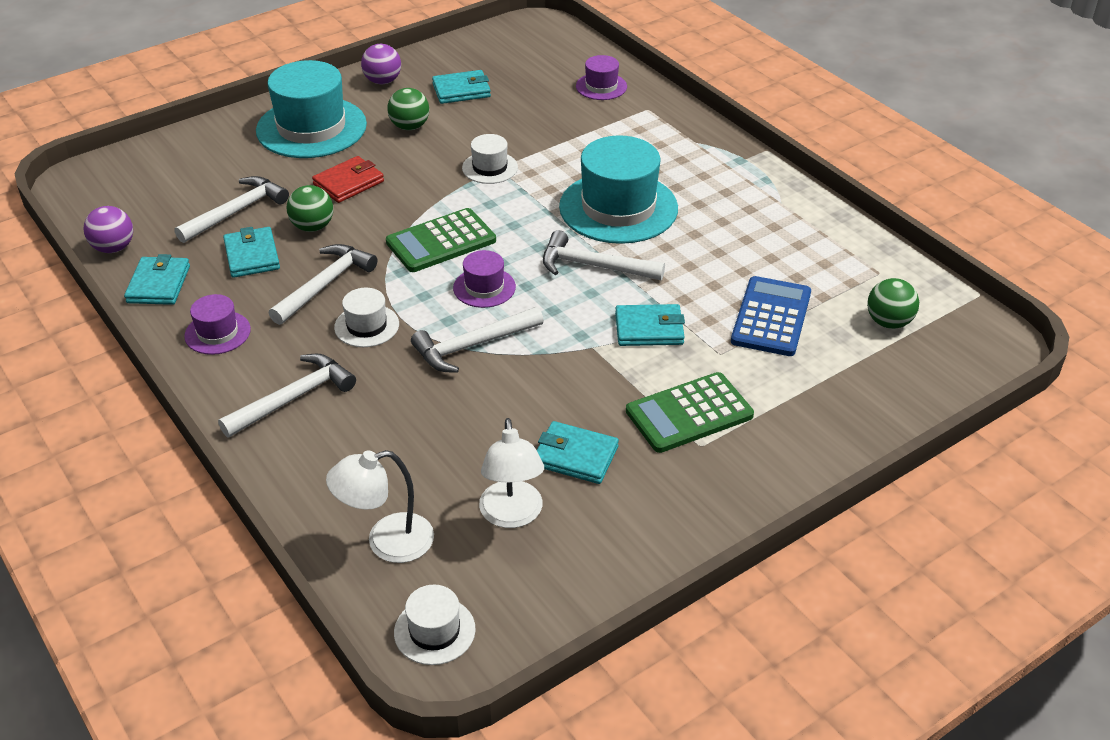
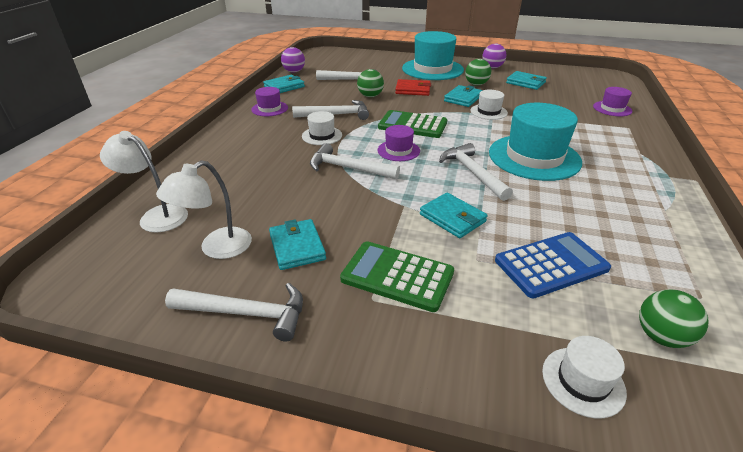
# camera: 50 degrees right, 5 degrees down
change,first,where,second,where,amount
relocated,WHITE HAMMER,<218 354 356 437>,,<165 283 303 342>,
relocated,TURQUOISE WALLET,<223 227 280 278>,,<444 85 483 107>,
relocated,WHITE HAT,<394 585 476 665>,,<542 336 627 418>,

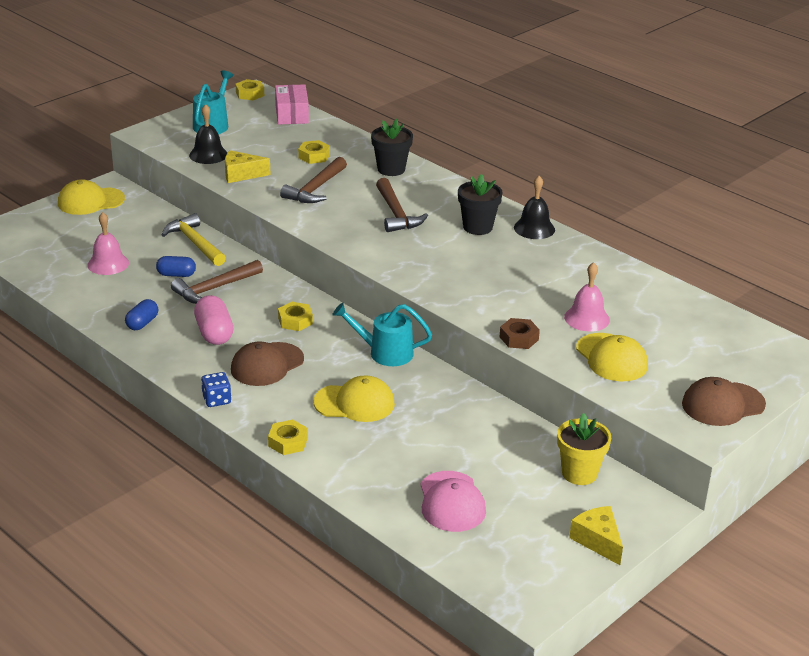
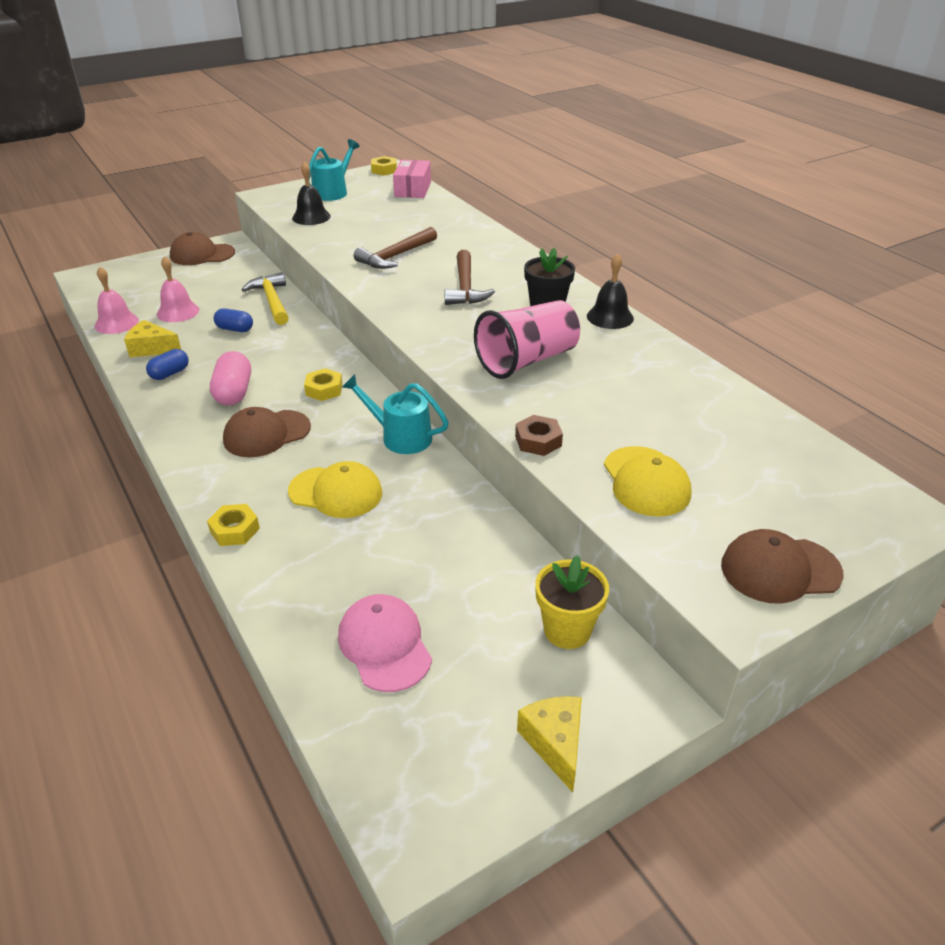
# camera: 15 degrees right, 5 degrees up
change,first,where,second,where,amount
relocated,PINK BELL,<564 262 610 332>,,<95 267 139 334>,
relocated,YELLOW CHEESE,<225 150 270 183>,,<124 320 181 357>,
colour,YELLOW CAP,<58 179 125 215>,BROWN CAP,<170 232 235 265>,
spun,PINK CAP,<420 471 486 532>,,<338 594 432 692>,150 degrees clockwise
appeared,,,PINK CUP,<474 300 580 379>,
missing,BROWN HAMMER,<171 260 263 304>,,,
missing,BLUE DICE,<201 372 231 407>,,,
missing,YELLOW NUT,<298 140 330 164>,,,
missing,BLACK FLOWER POT,<371 119 413 176>,,,

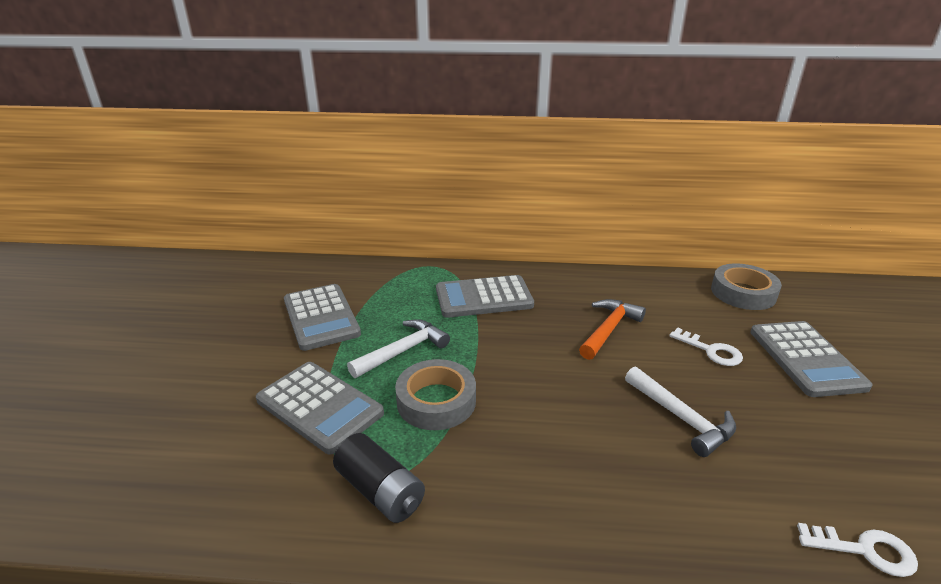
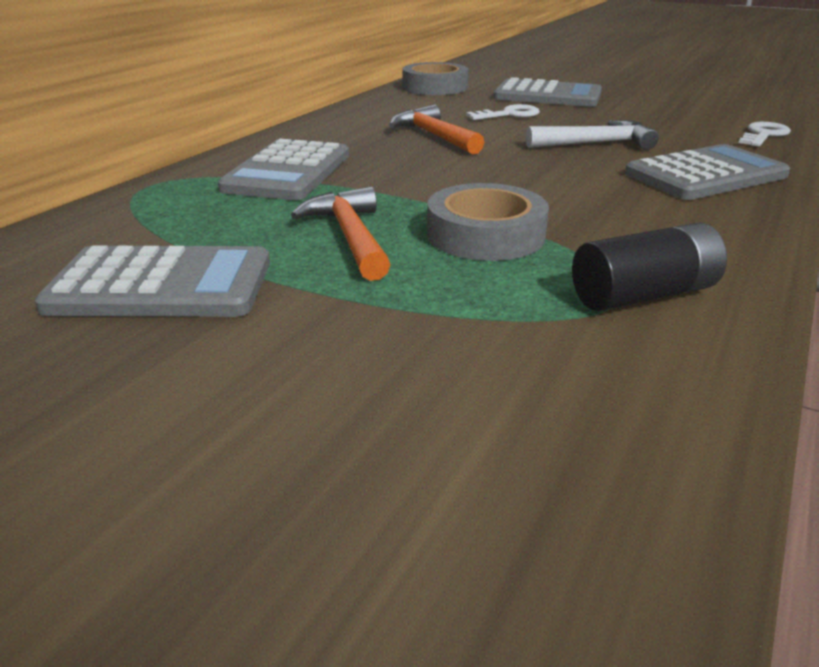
# camera: 65 degrees left, 0 degrees up
change,first,where,second,where,amount
colour,WHITE HAMMER,<347 319 450 378>,ORANGE HAMMER,<291 186 391 281>,
relocated,GREY CALCULATOR,<256 362 384 455>,,<625 144 790 200>,

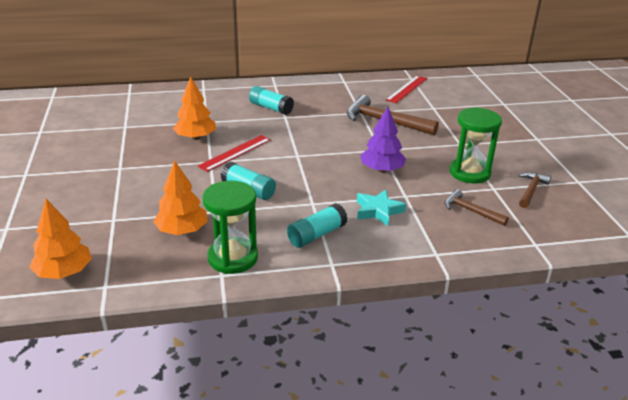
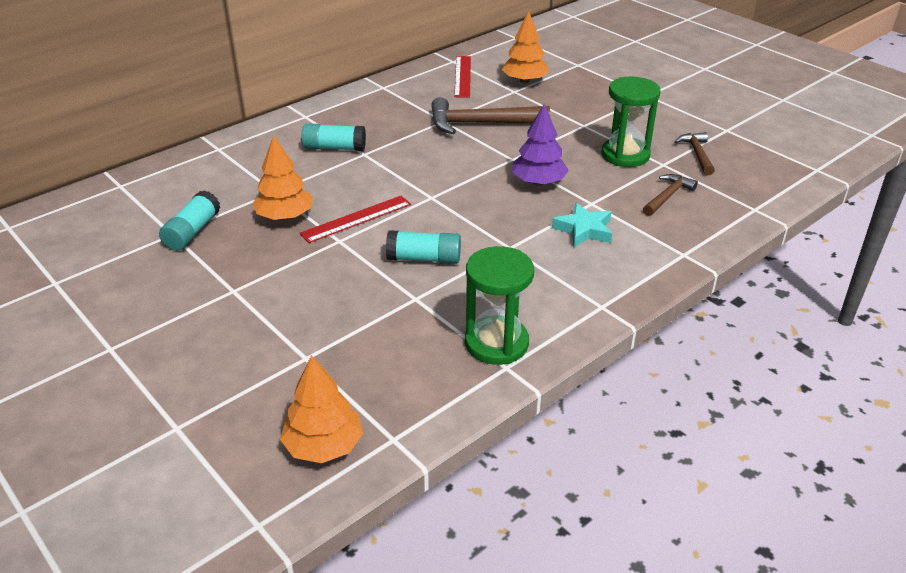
# camera: 30 degrees left, 5 degrees up
change,first,where,second,where,amount
relocated,TURQUOISE GLUE STICK,<287 203 348 248>,,<159 190 220 251>,
spun,RED RULER,<198 135 271 172>,,<300 196 411 243>,45 degrees clockwise
relocated,ORANGE TREE,<153 161 208 235>,,<502 11 549 83>,
spun,BROWN HAMMER,<445 189 509 226>,,<643 174 698 216>,120 degrees clockwise

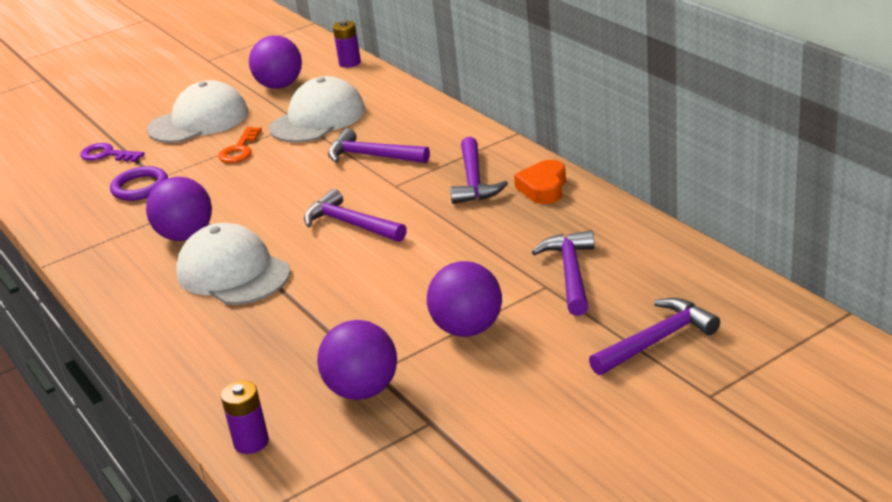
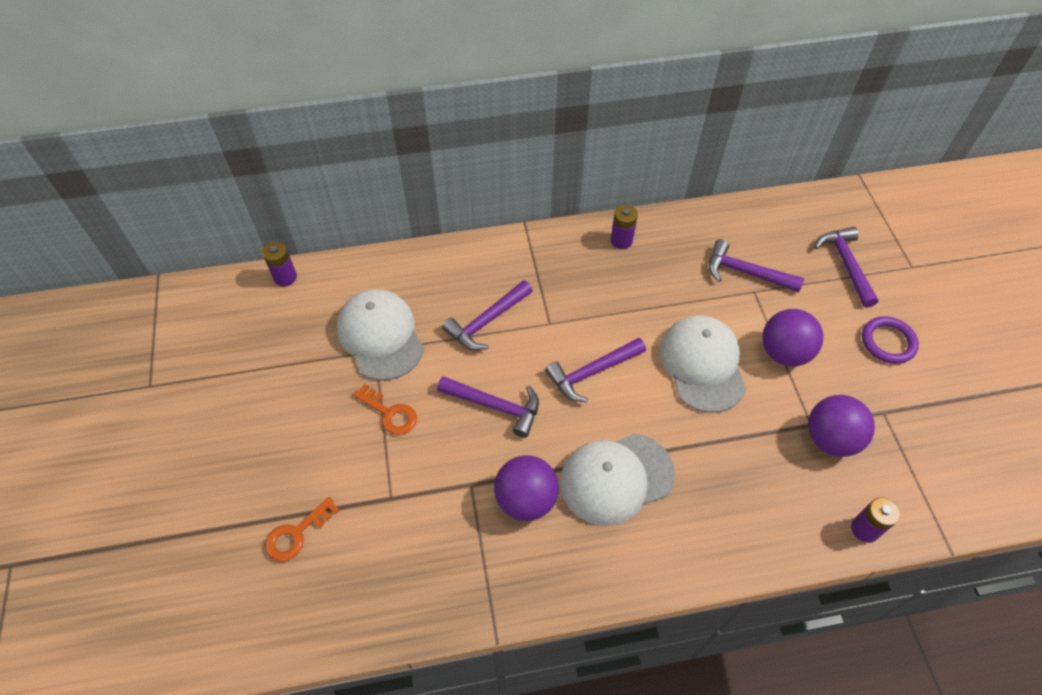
# camera: 70 degrees left, 25 degrees up
change,first,where,second,where,amount
colour,PURPLE KEY,<80 143 145 162>,ORANGE KEY,<265 497 339 562>,
relocated,PURPLE HAMMER,<450 137 508 204>,,<437 376 539 438>,
exchanged,ORANGE HEART,<514 160 566 204>,PURPLE BATTERY,<611 205 638 249>,
relocated,WHITE CAP,<147 80 248 143>,,<659 315 746 413>,
relocated,PURPLE RING,<110 166 168 201>,,<862 316 919 364>,
missing,PURPLE BALL,<249 35 302 89>,,,

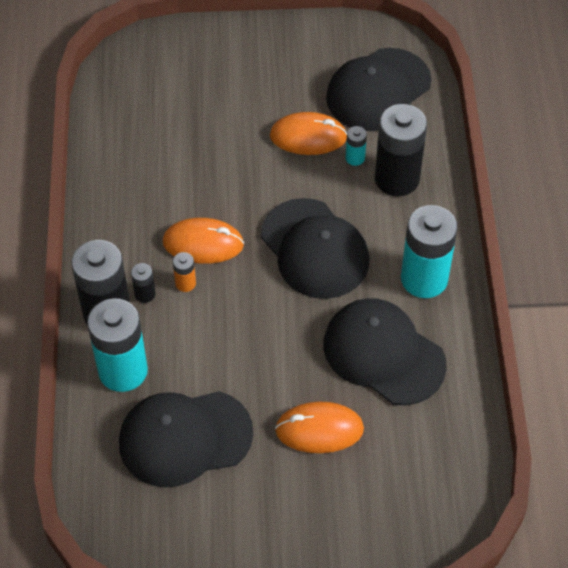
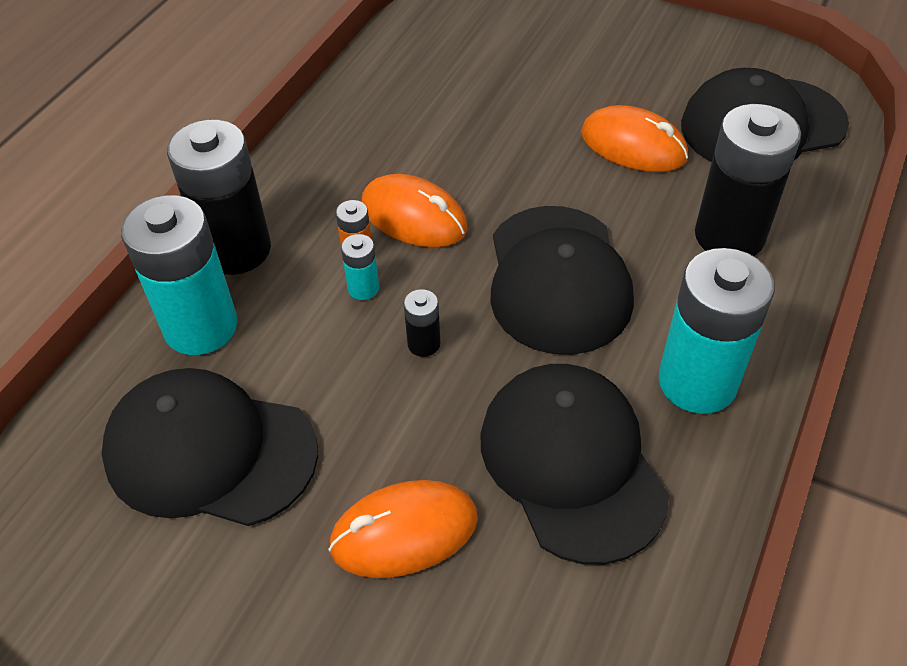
# camera: 30 degrees right, 5 degrees down
change,first,where,second,where,amount
spun,ORANGE MOUSE,<275 402 364 453>,,<328 480 478 578>,45 degrees counterclockwise
relocated,TURQUOISE BATTERY,<346 126 367 166>,,<341 234 379 300>,
relocated,BLACK BATTERY,<131 263 155 303>,,<404 289 440 357>,

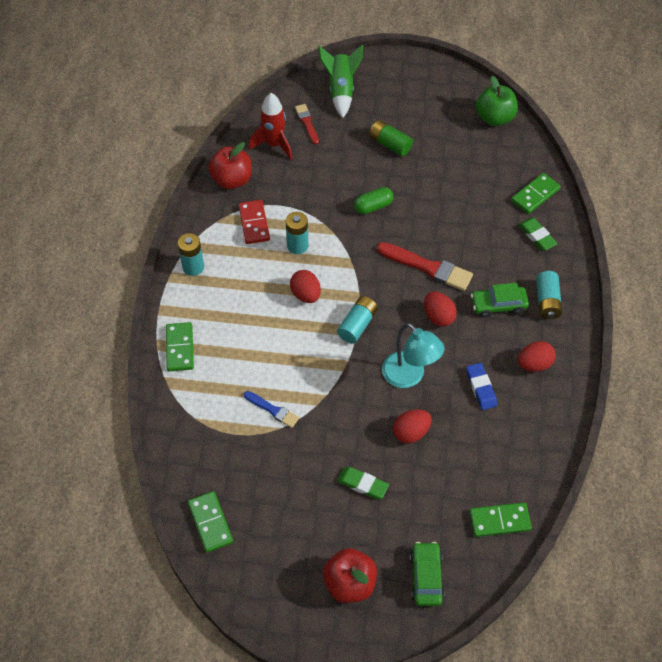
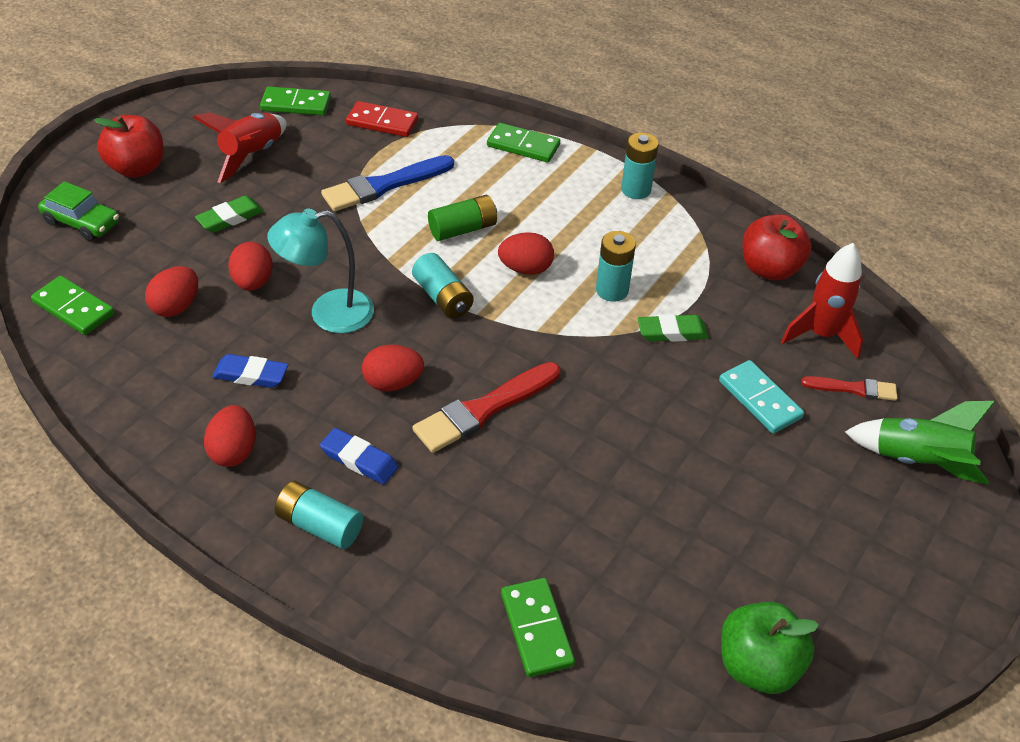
# camera: 115 degrees right, 10 degrees down
change,first,where,second,where,amount
spun,GREEN DOMINO,<469 502 532 537>,,<31 276 115 335>,75 degrees counterclockwise
appeared,,,RED EGG,<145 266 198 317>,
appeared,,,RED ROCKET,<193 113 287 183>,
exchanged,GREEN CAR,<471 283 529 318>,BLUE ERASER,<320 428 399 485>,
size,BLUE BRUSH,<244 391 299 428>,,<321 155 454 211>,x1.75
relocated,RED DOMINO,<239 200 270 244>,,<346 101 419 137>,
relocated,GREEN BATTERY,<369 120 413 156>,,<428 195 497 241>,
relocated,GREEN ERASER,<518 218 557 251>,,<638 314 709 342>,
appeared,,,TURQUOISE DOMINO,<719 360 804 434>,
missing,GREEN CAPSULE,<354 187 393 214>,,,

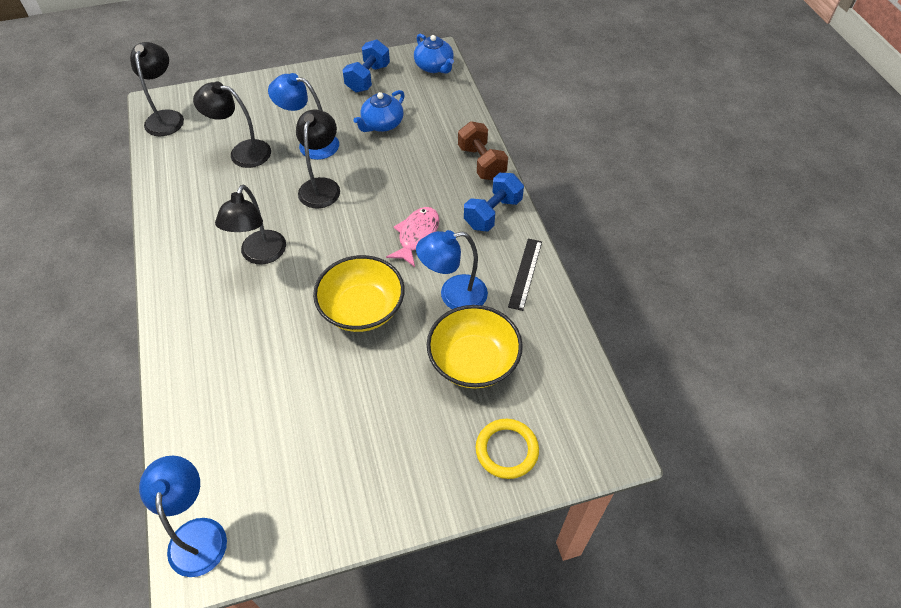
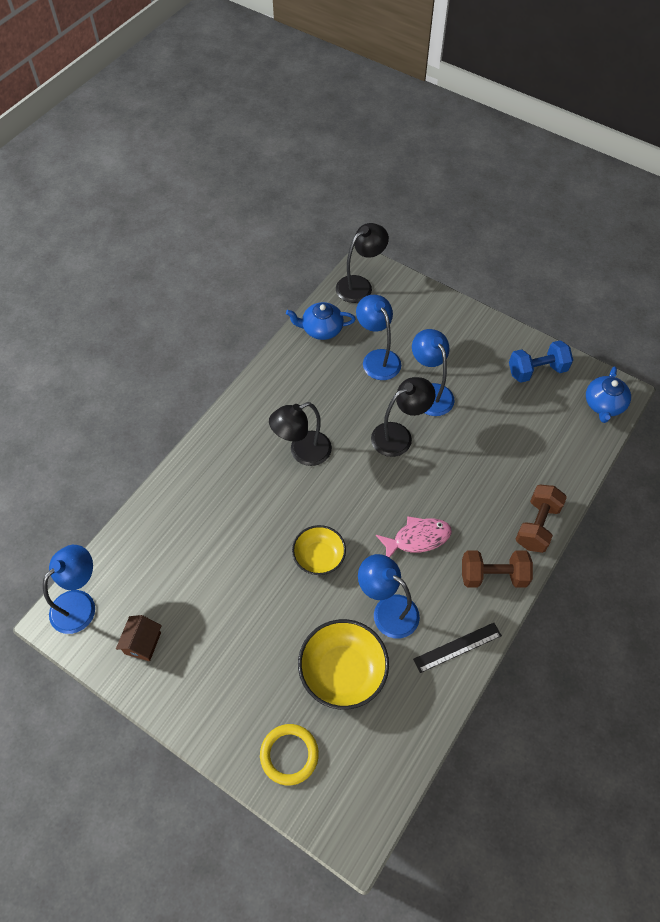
# camera: 50 degrees right, 5 degrees up
change,first,where,second,where,amount
appeared,,,BROWN HOUSE,<116 615 162 661>,
relocated,BLUE TEAPOT,<353 90 405 132>,,<286 302 356 340>,
size,YELLOW BOWL,<313 255 405 332>,,<292 525 346 575>,x0.65
colour,BLACK LAMP,<193 82 271 168>,BLUE LAMP,<356 295 401 380>,
colour,BLUE DUMBBELL,<464 173 524 231>,BROWN DUMBBELL,<462 550 533 588>,

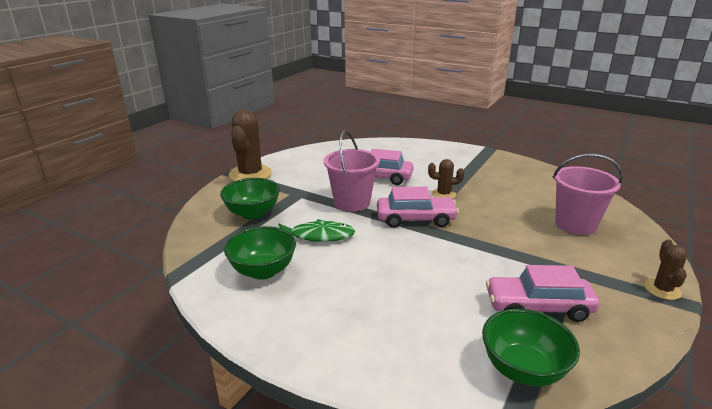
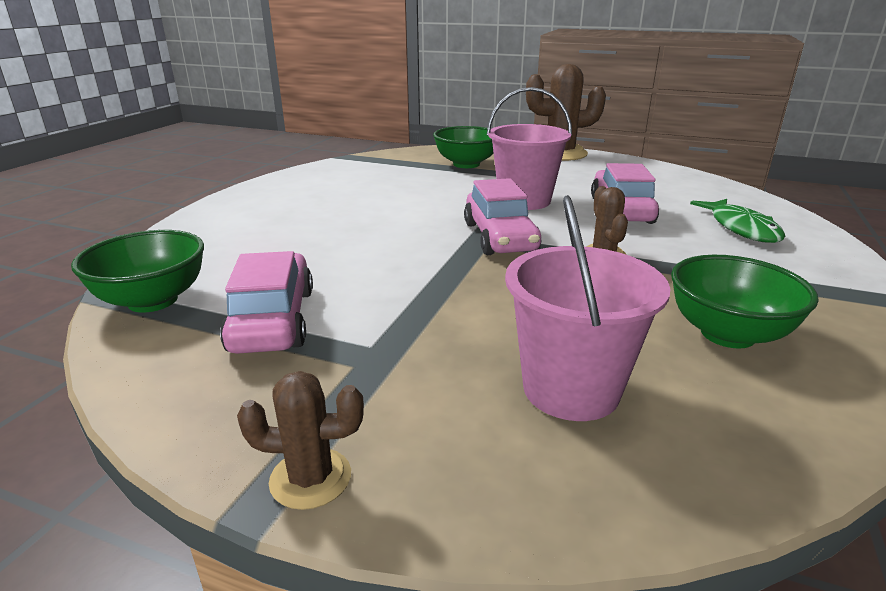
# camera: 80 degrees right, 0 degrees up
change,first,where,second,where,amount
relocated,GREEN BOWL,<224 226 296 280>,,<671 255 819 348>,
relocated,GREEN FISH,<279 219 355 242>,,<690 199 785 243>,

